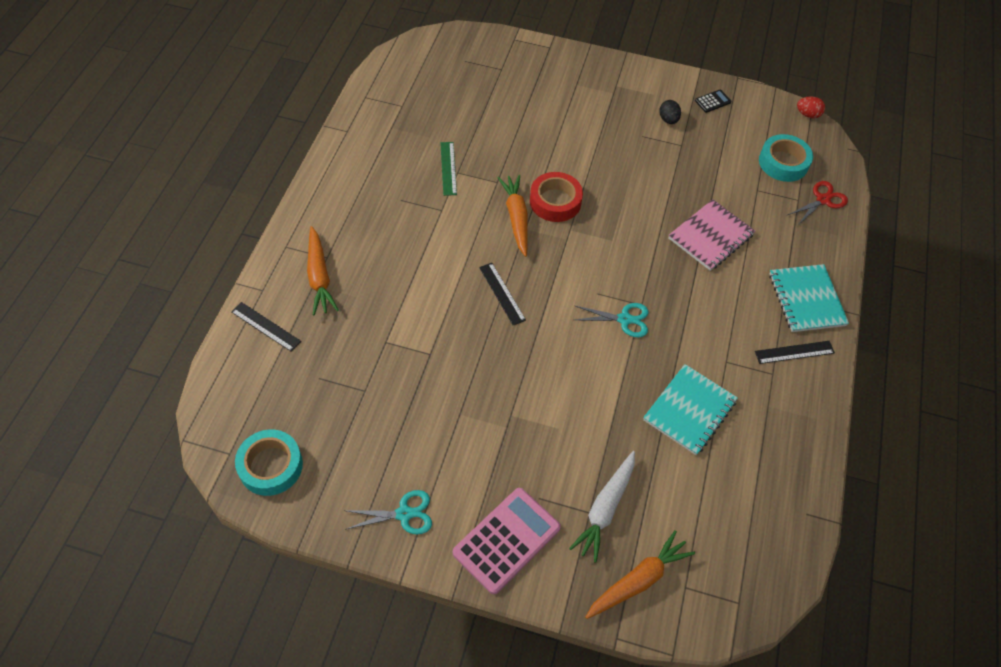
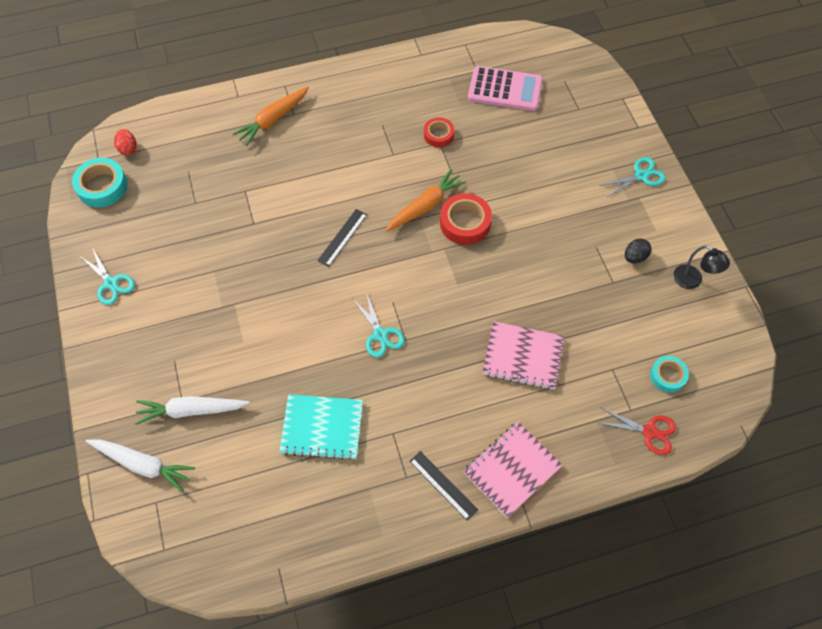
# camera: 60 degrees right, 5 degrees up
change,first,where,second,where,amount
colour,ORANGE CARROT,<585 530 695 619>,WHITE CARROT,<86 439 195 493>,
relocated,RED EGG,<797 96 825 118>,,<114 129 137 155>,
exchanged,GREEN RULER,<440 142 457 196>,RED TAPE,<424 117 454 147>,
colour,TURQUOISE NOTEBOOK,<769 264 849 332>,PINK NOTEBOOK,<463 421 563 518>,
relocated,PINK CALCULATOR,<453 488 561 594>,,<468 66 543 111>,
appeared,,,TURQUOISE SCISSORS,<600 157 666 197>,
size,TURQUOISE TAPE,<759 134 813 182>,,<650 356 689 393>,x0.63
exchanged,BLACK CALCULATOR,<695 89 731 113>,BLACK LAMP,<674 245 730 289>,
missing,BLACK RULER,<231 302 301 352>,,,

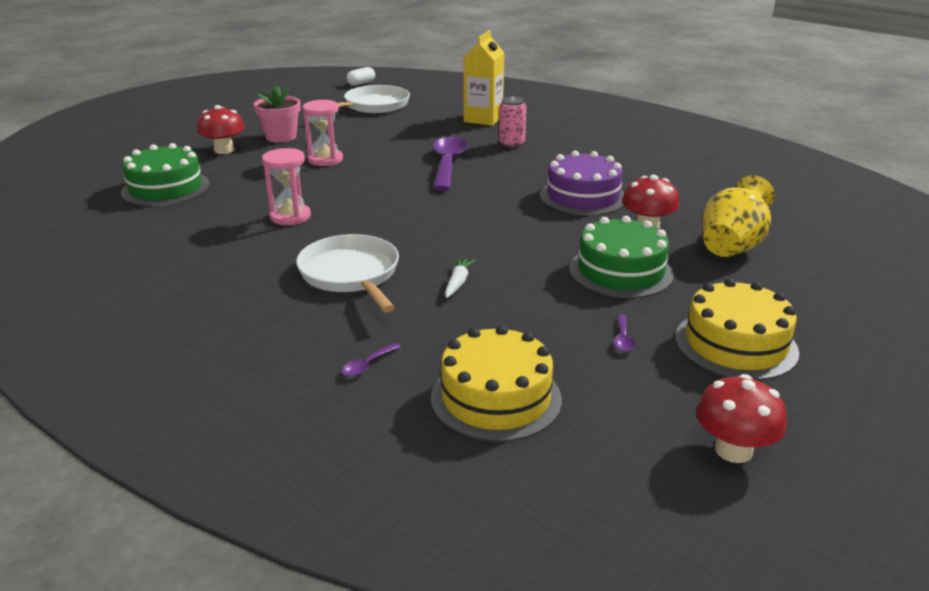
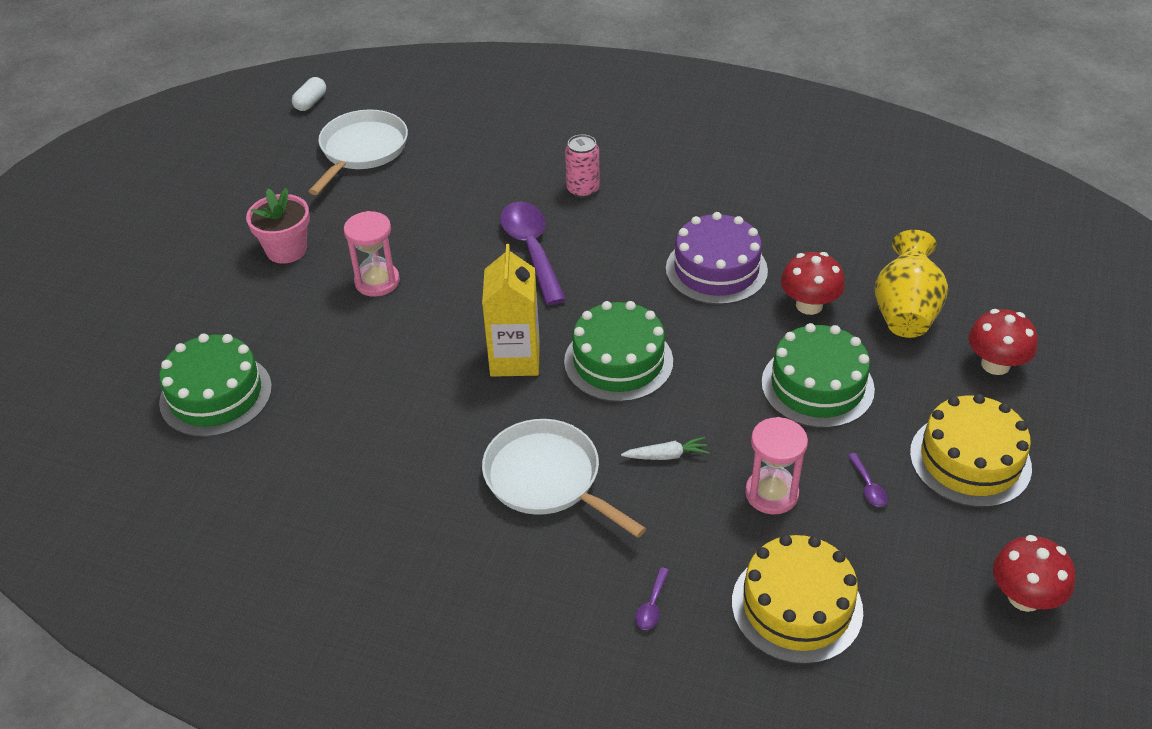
# camera: 20 degrees left, 15 degrees up
change,first,where,second,where,amount
relocated,YELLOW CARTON,<463 30 505 126>,,<482 244 540 377>,
appeared,,,GREEN CAKE,<564 301 673 402>,
spun,WHITE CARROT,<445 258 476 298>,,<621 437 709 460>,90 degrees clockwise
relocated,PINK HOURGLASS,<262 148 311 225>,,<745 417 808 515>,
relocated,RED MUSHROOM,<197 105 245 154>,,<968 309 1038 375>,

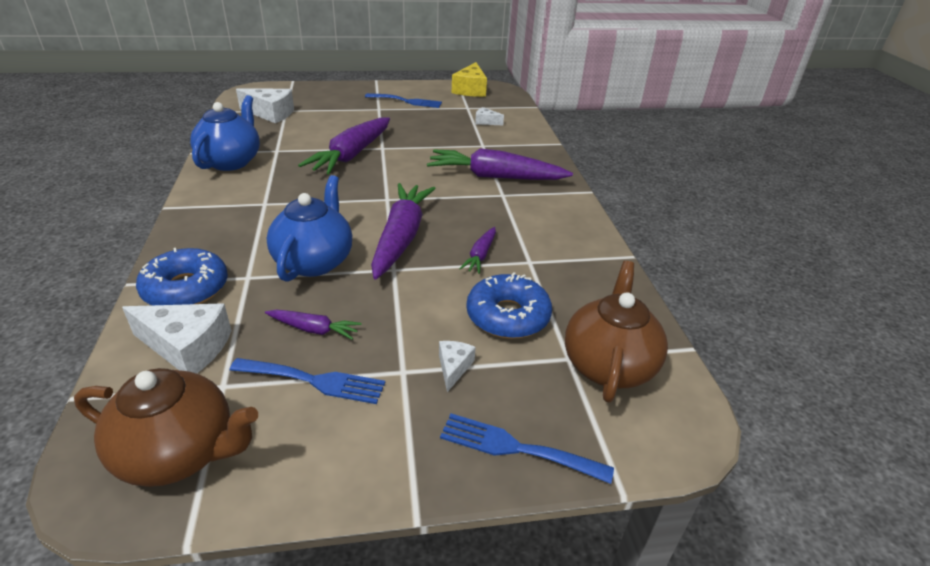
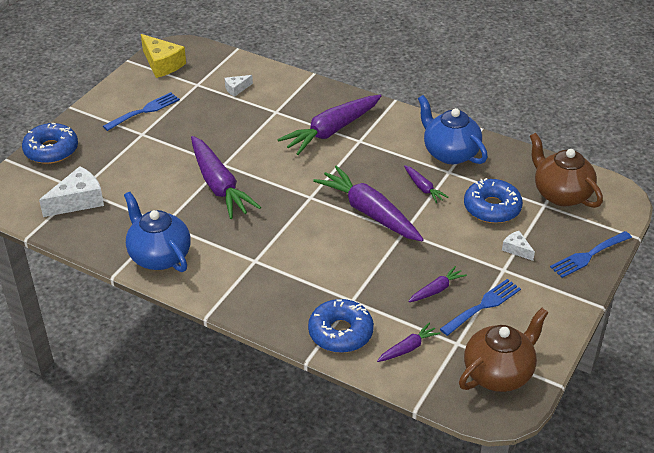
# camera: 50 degrees left, 5 degrees up
change,first,where,second,where,amount
appeared,,,BLUE DONUT,<22 123 78 164>,
exchanged,WHITE CHEESE,<122 303 232 374>,PURPLE CARROT,<377 323 441 362>,
relocated,BLUE TEAPOT,<267 175 352 282>,,<418 95 488 164>,

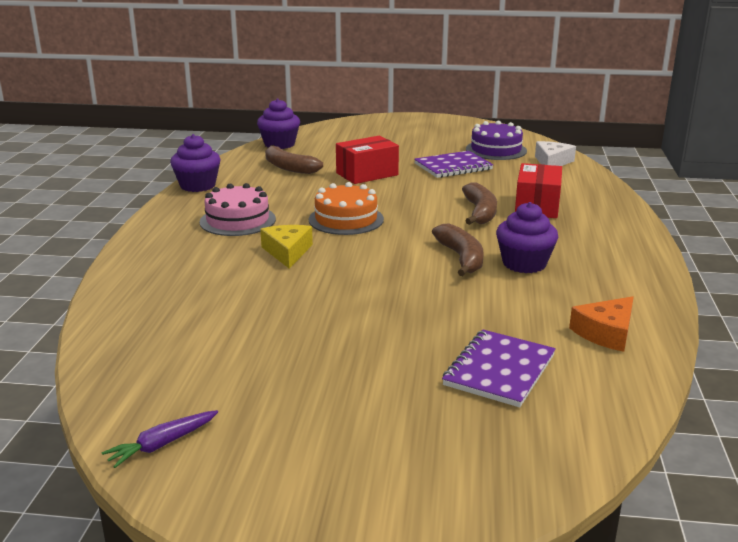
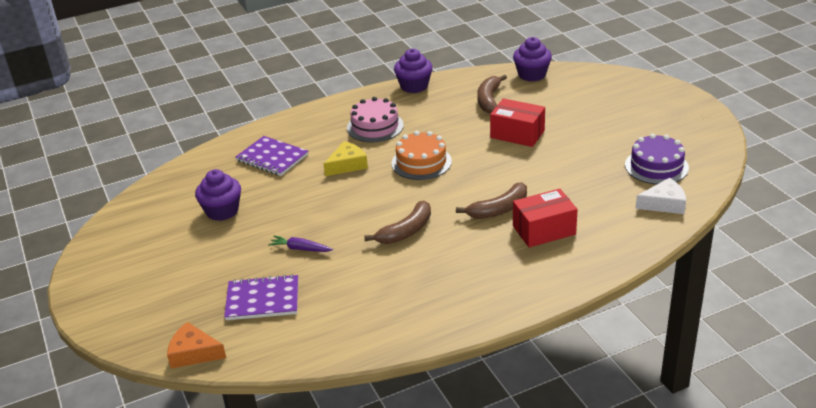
# camera: 60 degrees right, 10 degrees up
change,first,where,second,where,amount
relocated,ORANGE CHEESE,<569 296 634 352>,,<167 322 226 369>,
relocated,PURPLE CUPCAKE,<496 202 558 273>,,<195 169 241 221>,
relocated,PURPLE NOTEBOOK,<414 151 493 178>,,<236 136 308 176>,
relocated,PURPLE CARROT,<102 410 218 468>,,<268 235 333 252>,

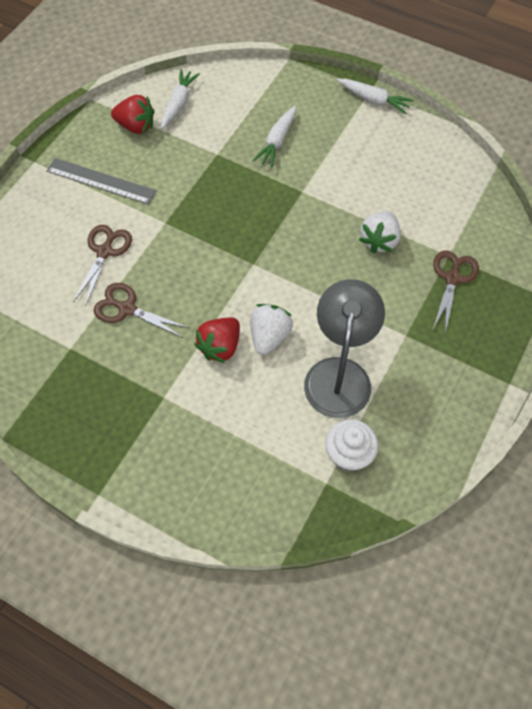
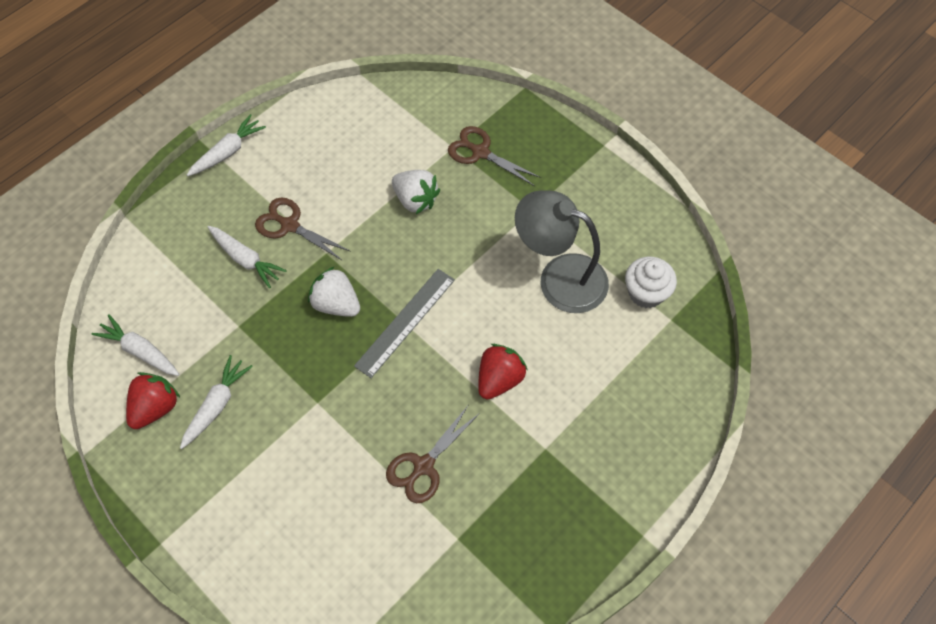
# camera: 75 degrees left, 0 degrees up
change,first,where,second,where,amount
appeared,,,WHITE CARROT,<180 355 253 449>,
relocated,BROWN SCISSORS,<73 225 132 305>,,<255 197 351 261>,
relocated,WHITE STRAWBERRY,<250 304 293 355>,,<308 266 360 317>,
relocated,GREY RULER,<47 158 156 205>,,<354 269 455 378>,
spun,RED STRAWBERRY,<194 317 240 363>,,<478 344 527 400>,105 degrees counterclockwise

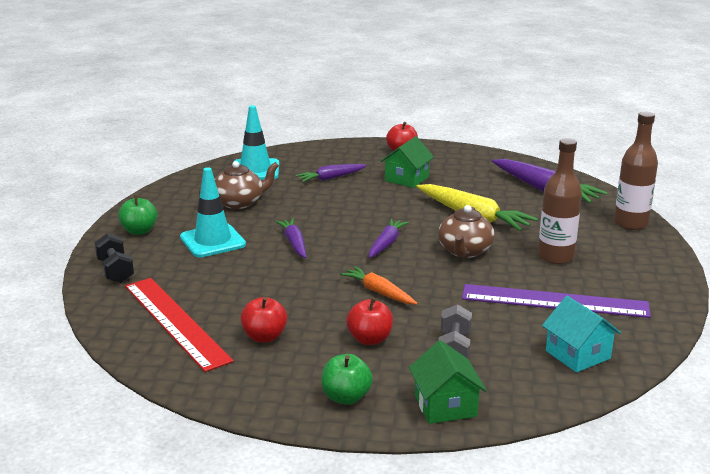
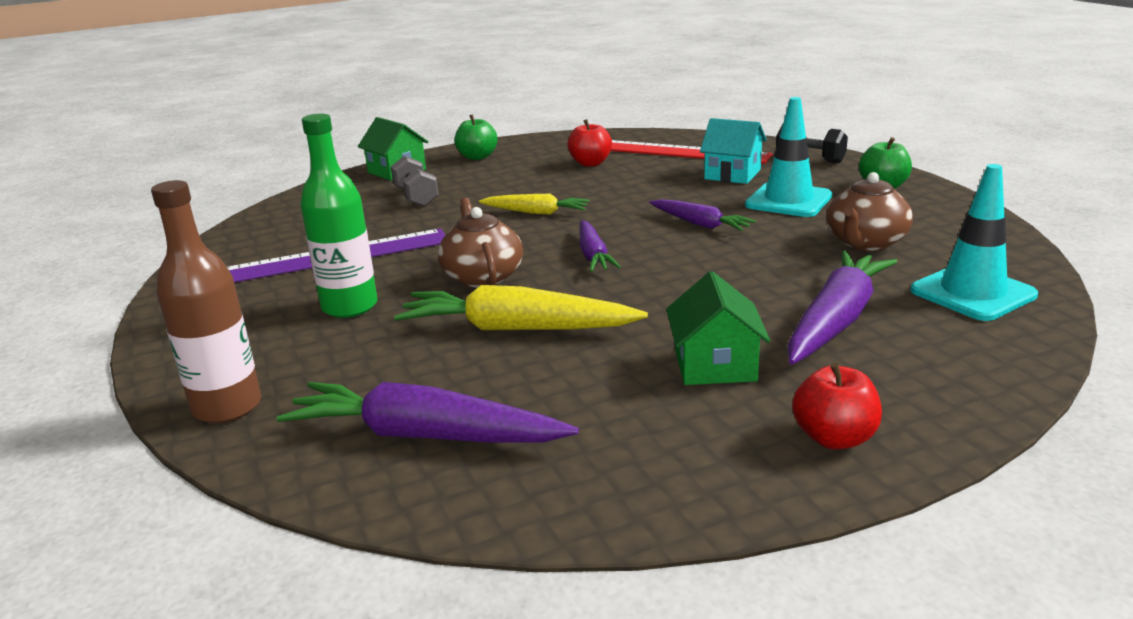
# camera: 150 degrees right, 0 degrees up
change,first,where,second,where,amount
colour,BROWN BOTTLE,<538 138 582 264>,GREEN BOTTLE,<300 114 378 318>,
colour,ORANGE CARROT,<340 266 417 304>,YELLOW CARROT,<479 194 590 215>,
relocated,TURQUOISE HOUSE,<542 296 621 373>,,<700 118 767 184>,
size,PURPLE CARROT,<296 164 367 182>,,<787 251 898 365>,x1.68
missing,RED APPLE,<346 298 393 345>,,,

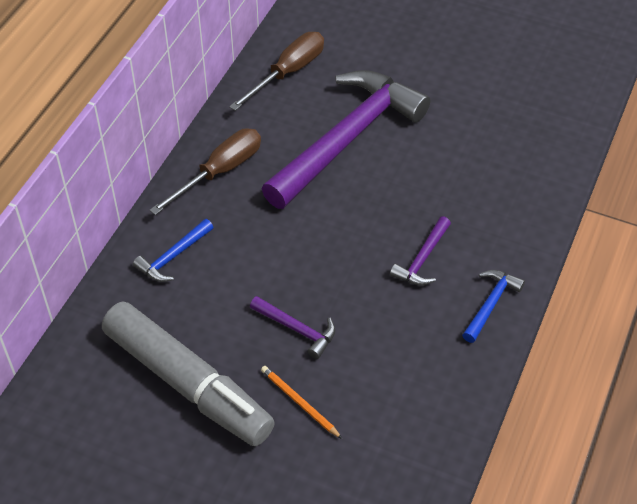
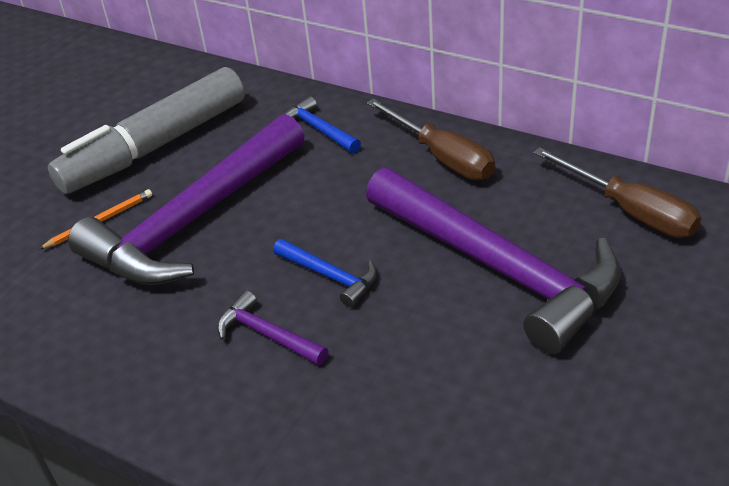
# camera: 100 degrees right, 10 degrees down
change,first,where,second,where,amount
size,PURPLE HAMMER,<250 296 335 359>,,<68 114 305 285>,x2.43
relocated,BLUE HAMMER,<462 270 525 343>,,<273 239 377 308>,

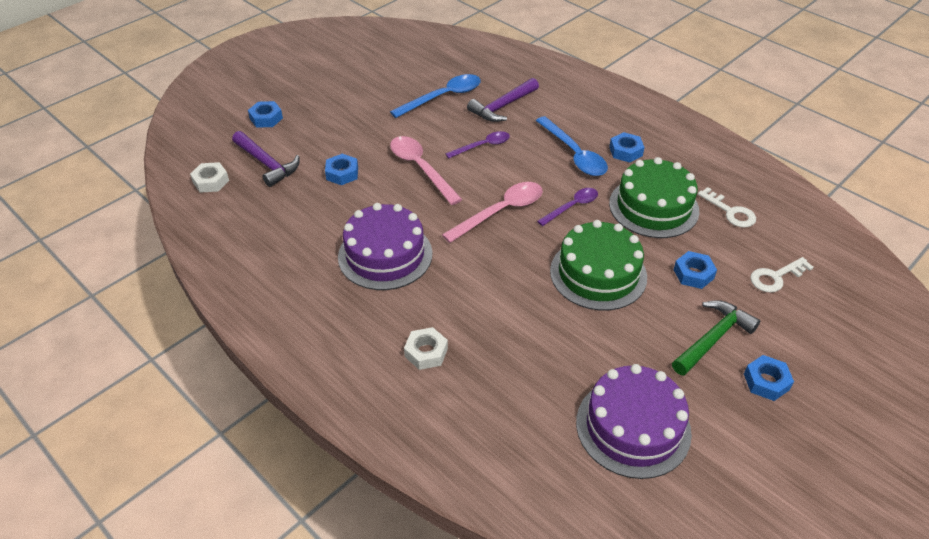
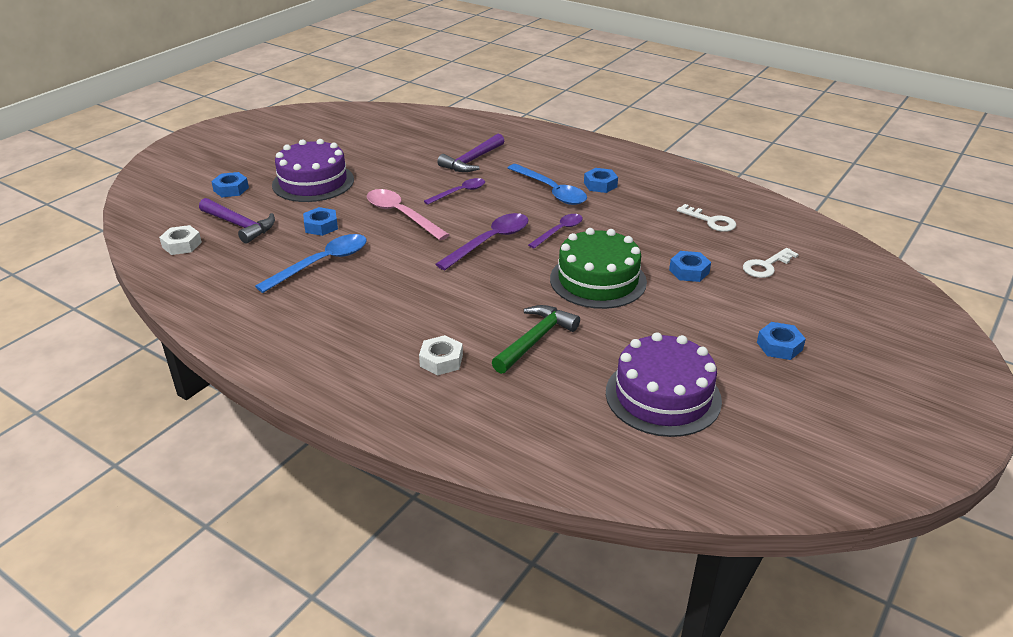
# camera: 10 degrees left, 10 degrees down
change,first,where,second,where,amount
relocated,BLUE SPOON,<390 74 481 118>,,<255 234 367 293>,
relocated,PURPLE CAKE,<338 203 432 290>,,<272 139 354 202>,
colour,PINK SPOON,<442 182 543 243>,PURPLE SPOON,<436 213 528 270>,
relocated,GREEN HAMMER,<672 300 760 376>,,<492 305 580 374>,
missing,GREEN CAKE,<609 157 699 238>,,,

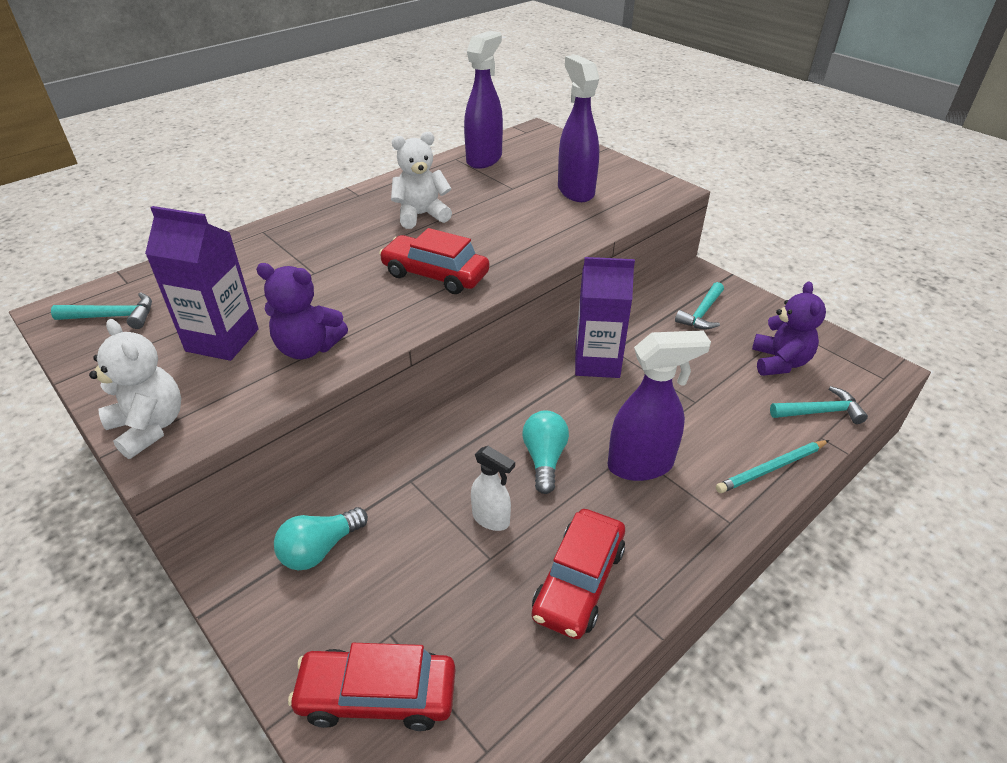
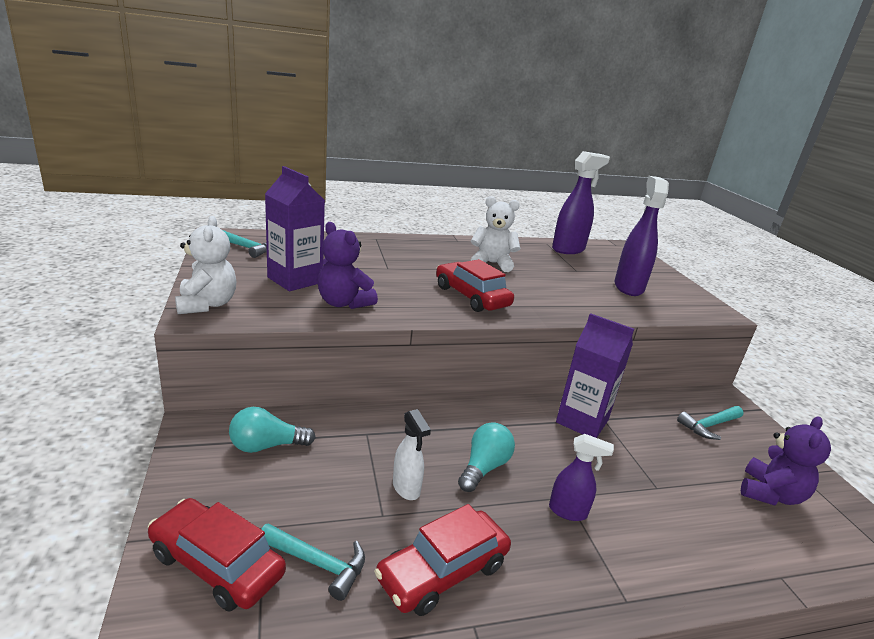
# camera: 25 degrees right, 15 degrees down
change,first,where,second,where,amount
relocated,TURQUOISE HAMMER,<770 386 868 424>,,<261 524 365 601>,
size,PURPLE SPRAY BOTTLE,<608 330 711 481>,,<549 434 614 521>,x0.57
missing,TURQUOISE PENCIL,<716 440 829 493>,,,

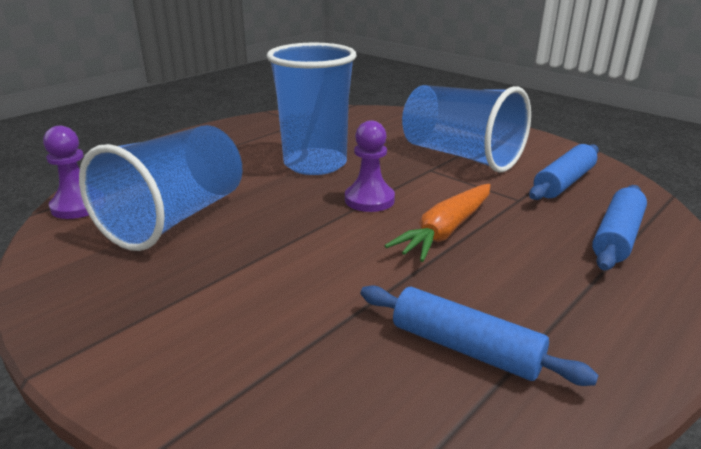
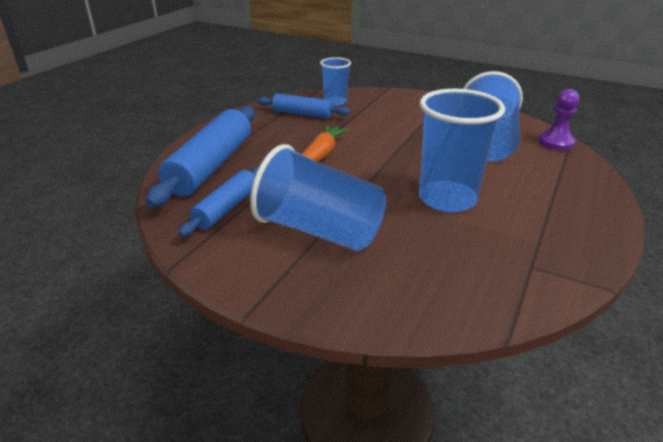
# camera: 165 degrees right, 5 degrees up
change,first,where,second,where,amount
size,BLUE ROLLING PIN,<592 185 647 270>,,<146 106 255 207>,x1.74
appeared,,,BLUE CUP,<320 57 351 106>,
missing,PURPLE PAWN,<345 120 395 212>,,,

